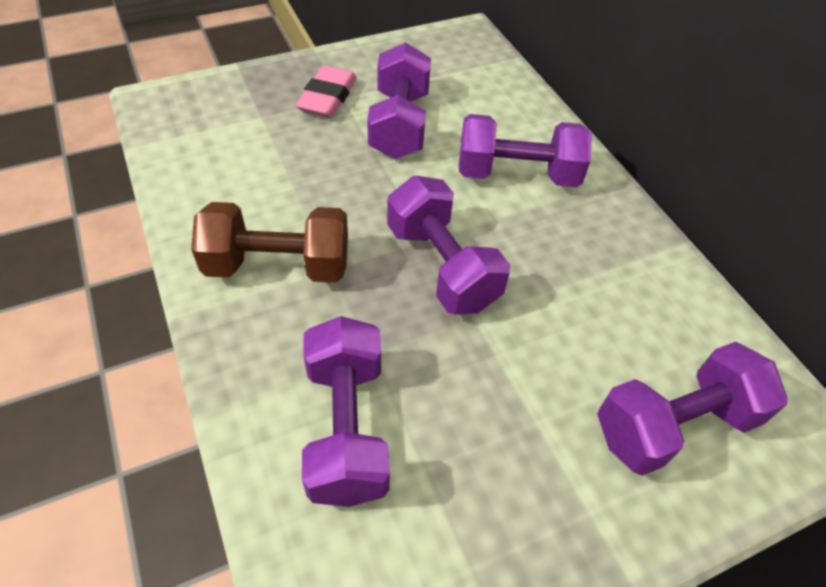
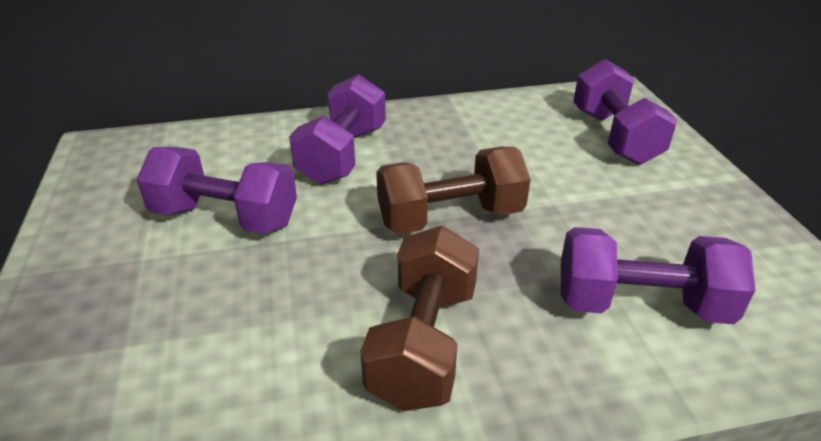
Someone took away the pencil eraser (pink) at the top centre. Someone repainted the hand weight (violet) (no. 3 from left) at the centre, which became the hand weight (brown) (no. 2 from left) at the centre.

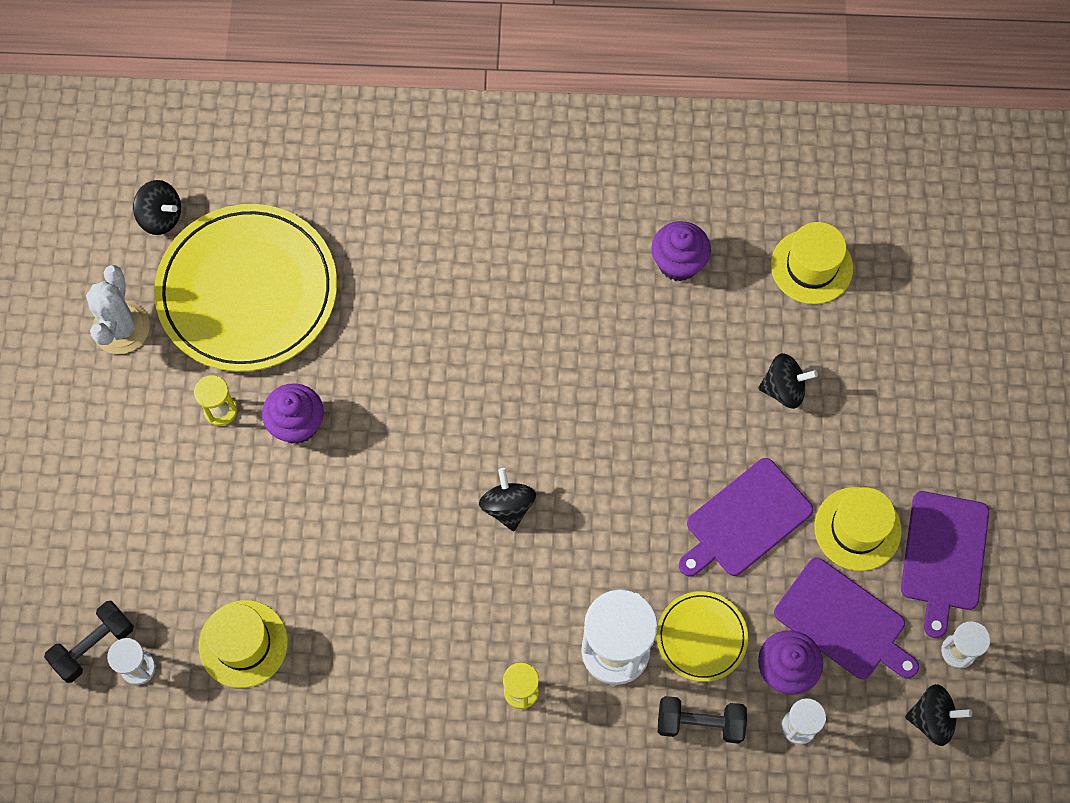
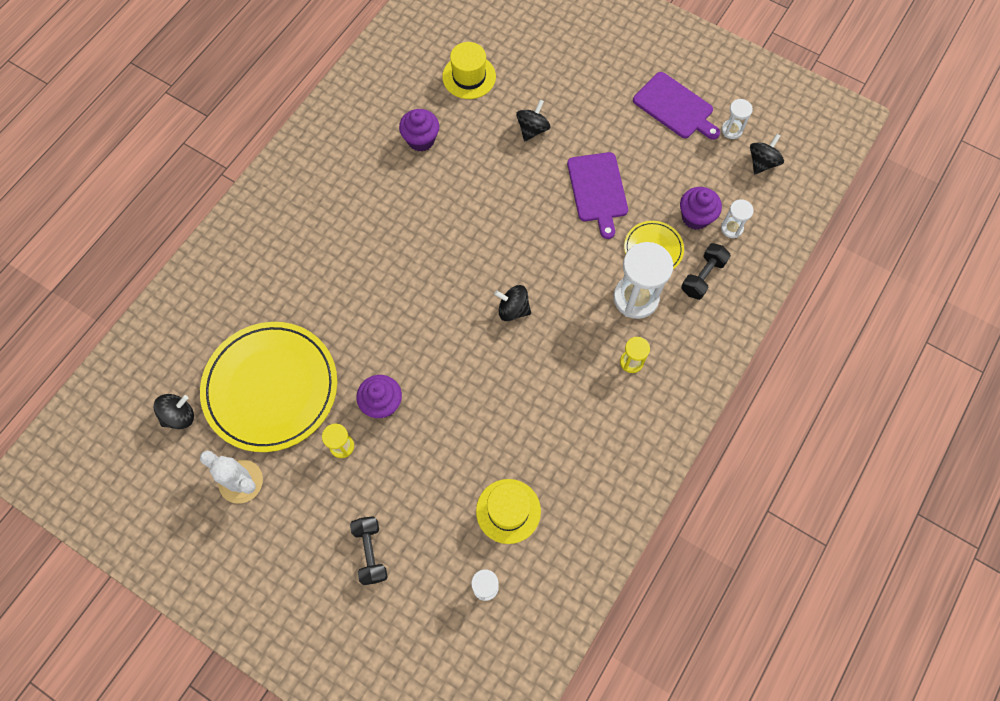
Someone took away the hat (yellow) (no. 3 from left) at the middle right. Someone took away the cutting board (violet) (no. 2 from left) at the bottom right. Someone carried the hand weight (ebony) (no. 1 from left) from the bottom left to the bottom centre.

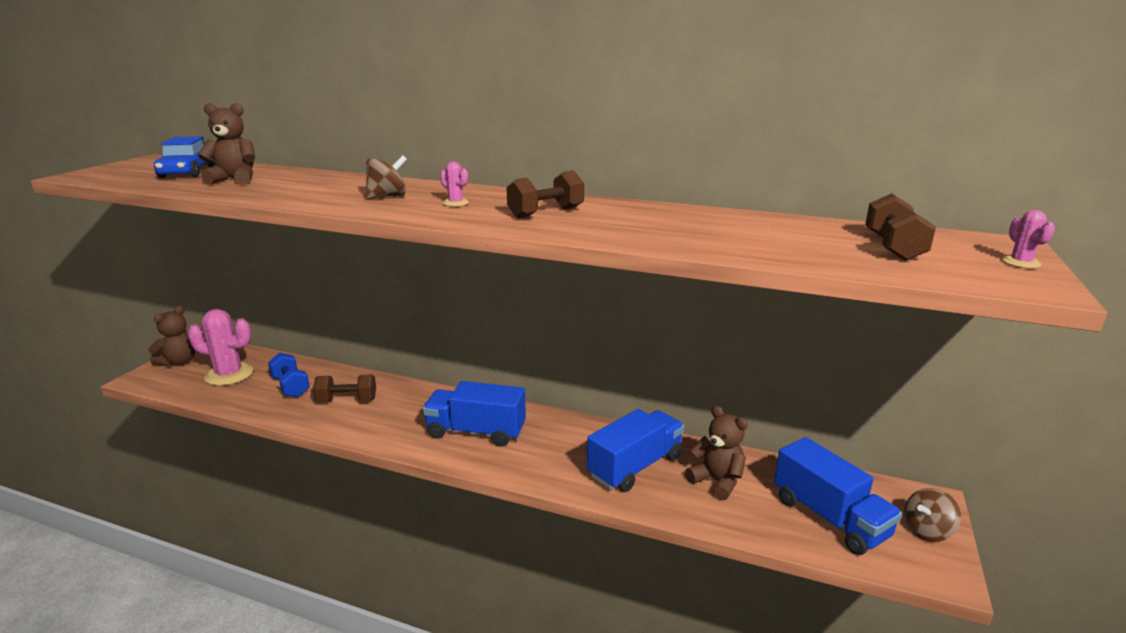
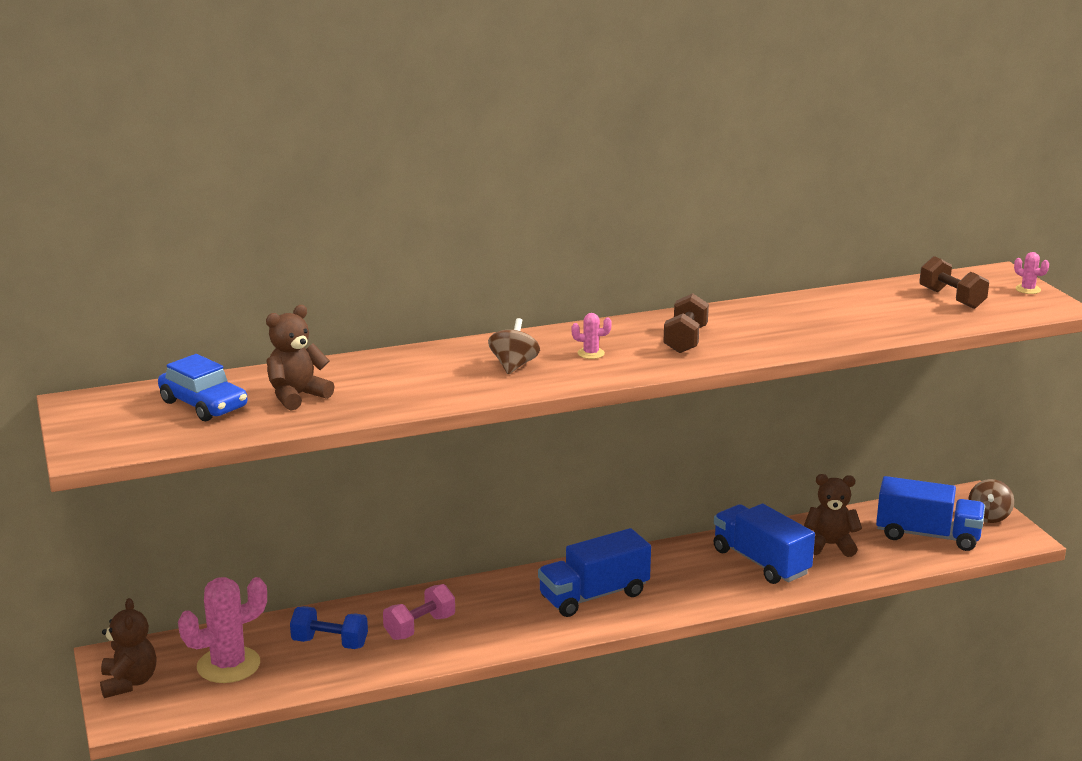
Someone repainted the hand weight (brown) (no. 1 from left) at the middle left, which became the hand weight (pink) at the bottom centre. Someone rotated the truck (royal blue) (no. 2 from left) at the bottom centre by 45 degrees counterclockwise.

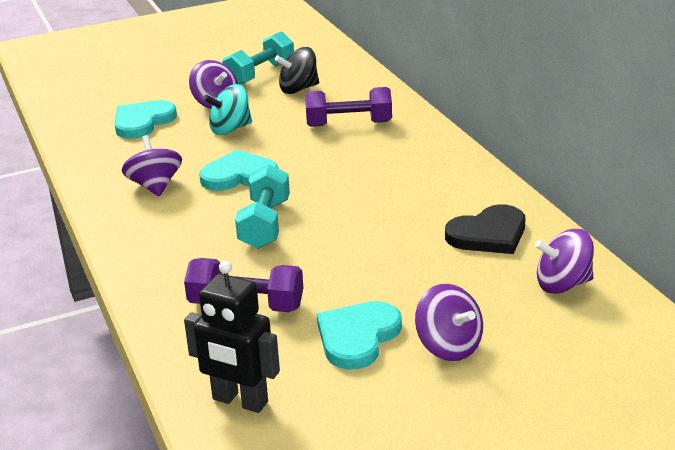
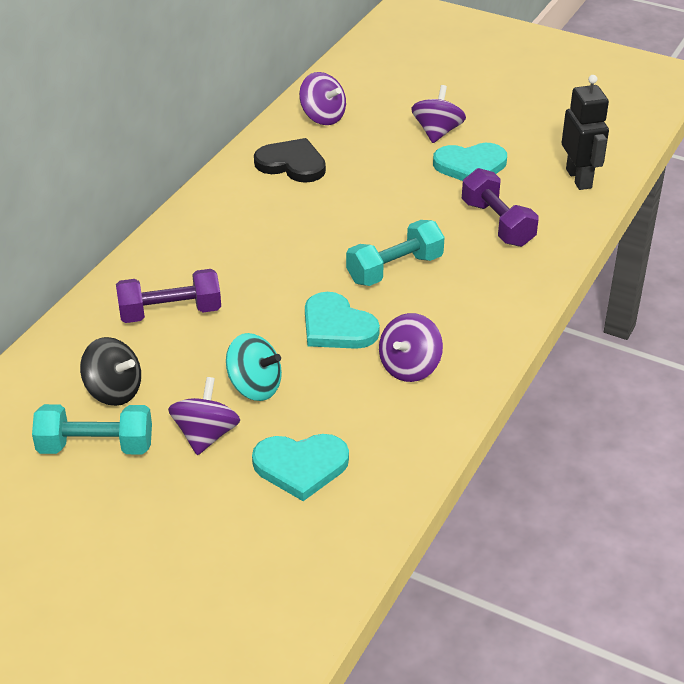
Someone rotated the hand weight (violet) (no. 2 from left in the first image) at the top centre by 60 degrees counterclockwise.

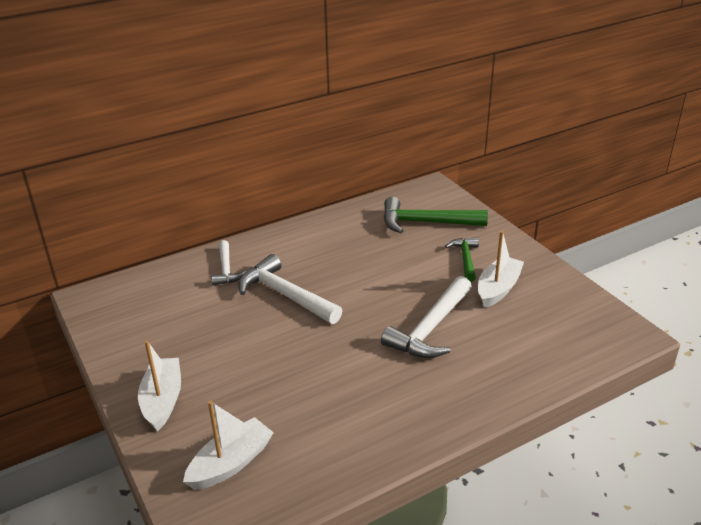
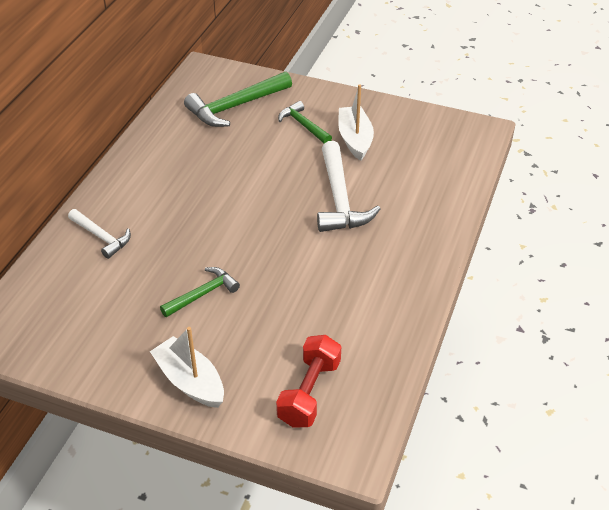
Someone took away the claw hammer (pure white) (no. 2 from left) at the centre. Someone swapped the toy boat (pure white) (no. 2 from left) at the bottom left for the hand weight (scarlet) at the bottom centre. Someone put down the claw hammer (emerald) (no. 1 from left) at the middle left.

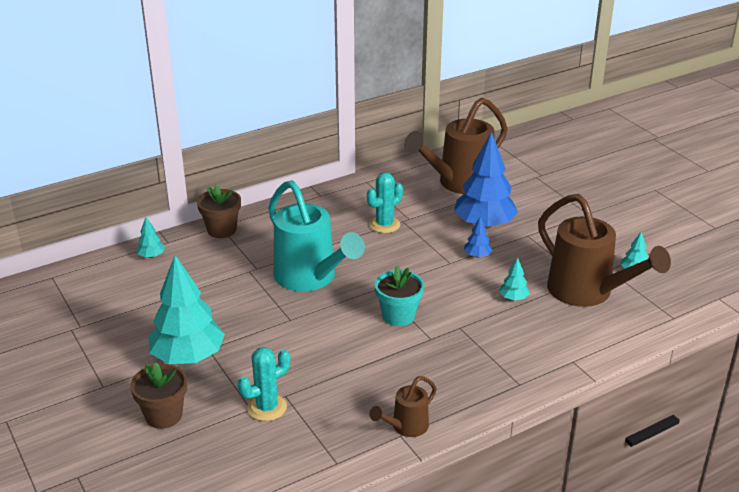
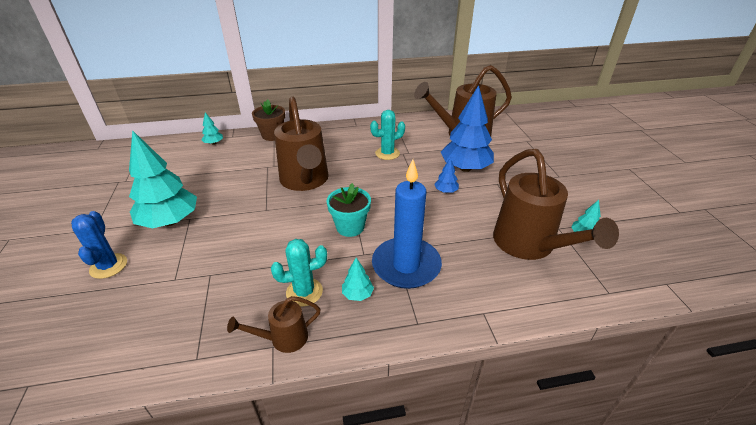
Someone repainted the sprinkling can (turquoise) at the centre, which became the sprinkling can (brown) (no. 2 from left) at the centre. Someone carried the toy tree (turquoise) (no. 3 from left) from the middle right to the centre. Someone carried the saguaro cactus (turquoise) (no. 1 from left) from the bottom centre to the centre. Someone swapped the plant pot (brown) (no. 1 from left) at the bottom left for the saguaro cactus (royal blue) at the middle left. Someone put down the wax candle (royal blue) at the centre.

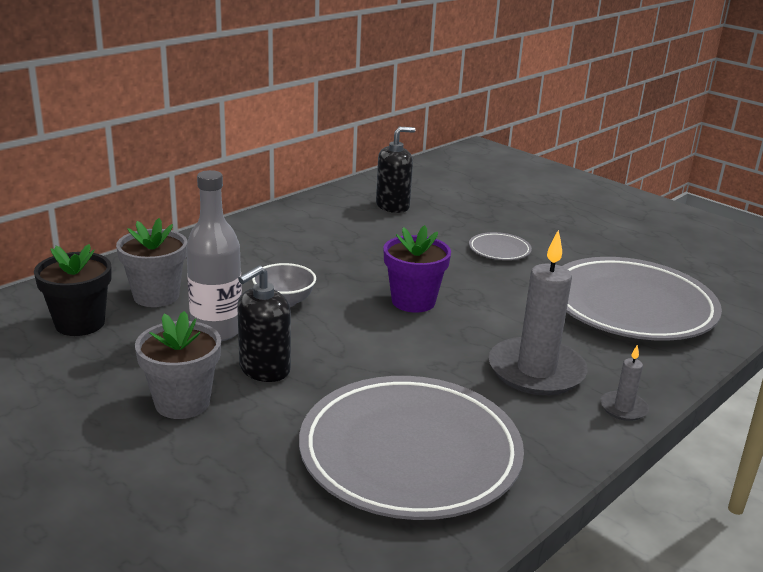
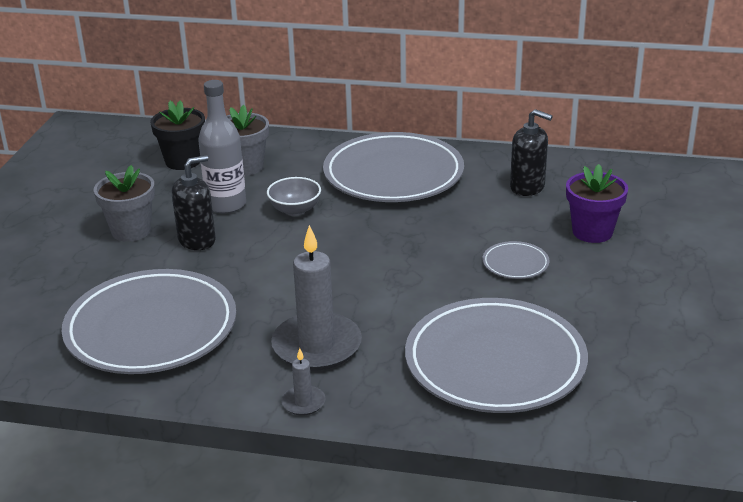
Someone carried the plant pot (violet) from the centre to the middle right. Someone rotated the soap pump (ebony) (no. 1 from left) at the centre by 135 degrees clockwise. Someone put down the flat dish (ash-grey) (no. 2 from left) at the top centre.

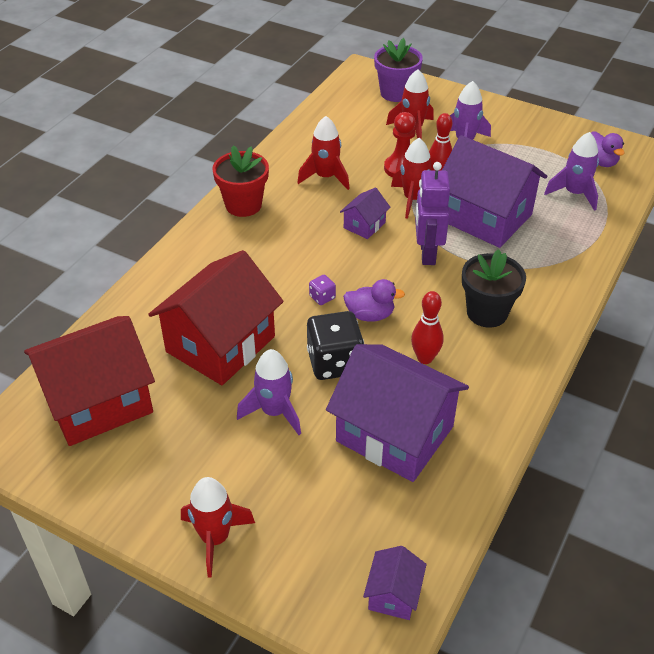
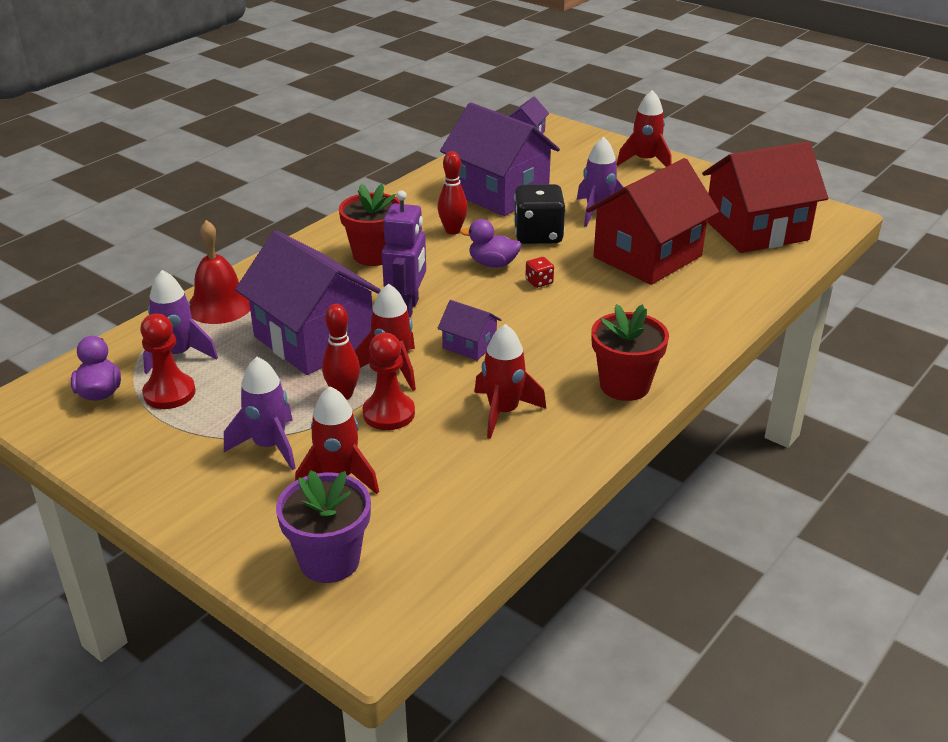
Someone rotated the house (violet) (no. 1 from left in the first image) at the top centre by 75 degrees clockwise. Someone repainted the plant pot (ebony) at the middle right, which became the plant pot (scarlet) (no. 1 from left) at the top centre. Someone repainted the dice (violet) at the centre, which became the dice (scarlet) at the centre. Someone put down the bell (scarlet) at the middle left. Someone put down the game pawn (scarlet) (no. 1 from left) at the middle left.

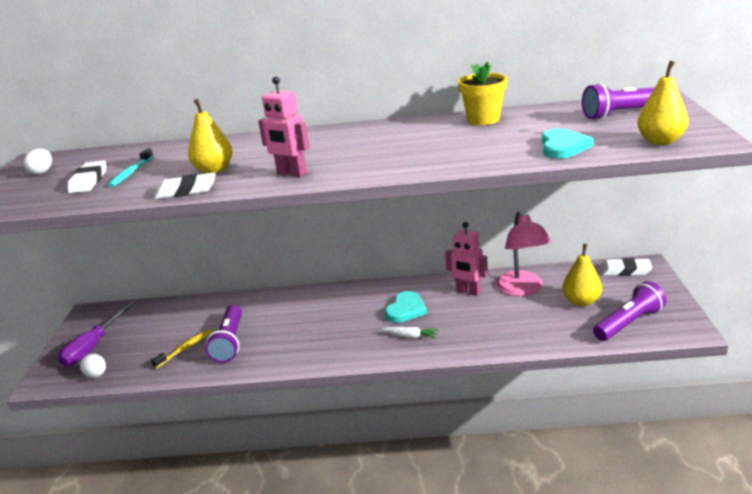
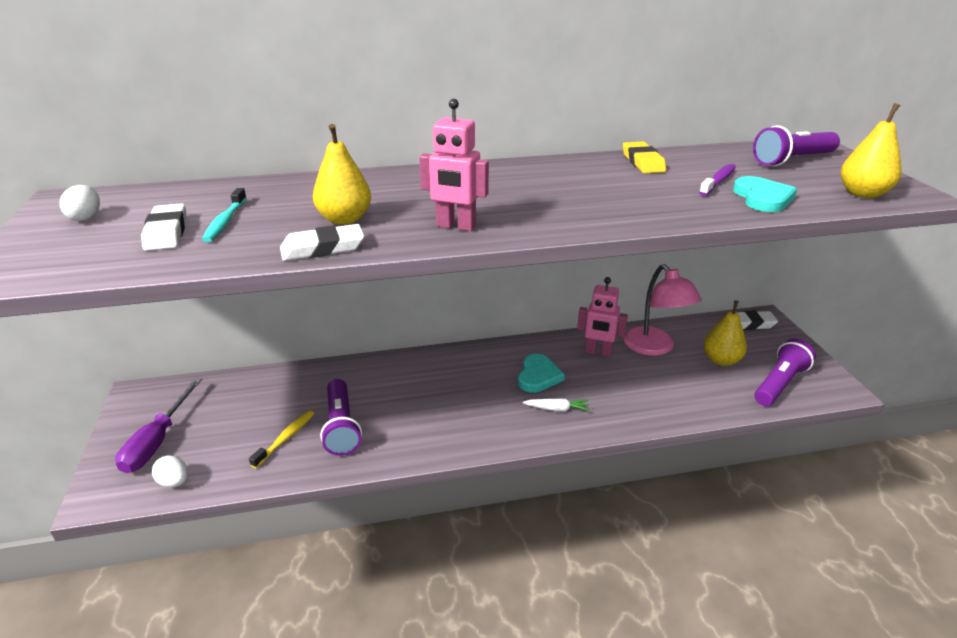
Someone swapped the plant pot (yellow) at the top centre for the pencil eraser (yellow) at the top right. Someone put down the dental brush (violet) at the top right.

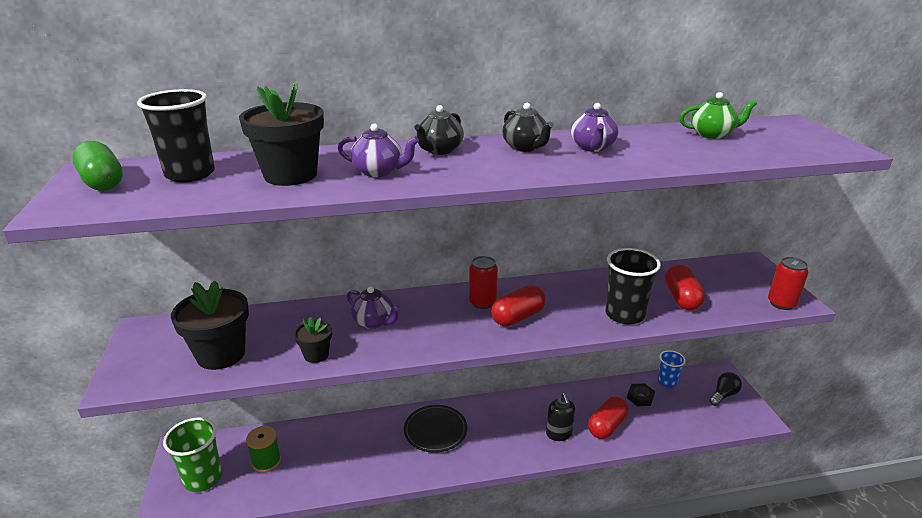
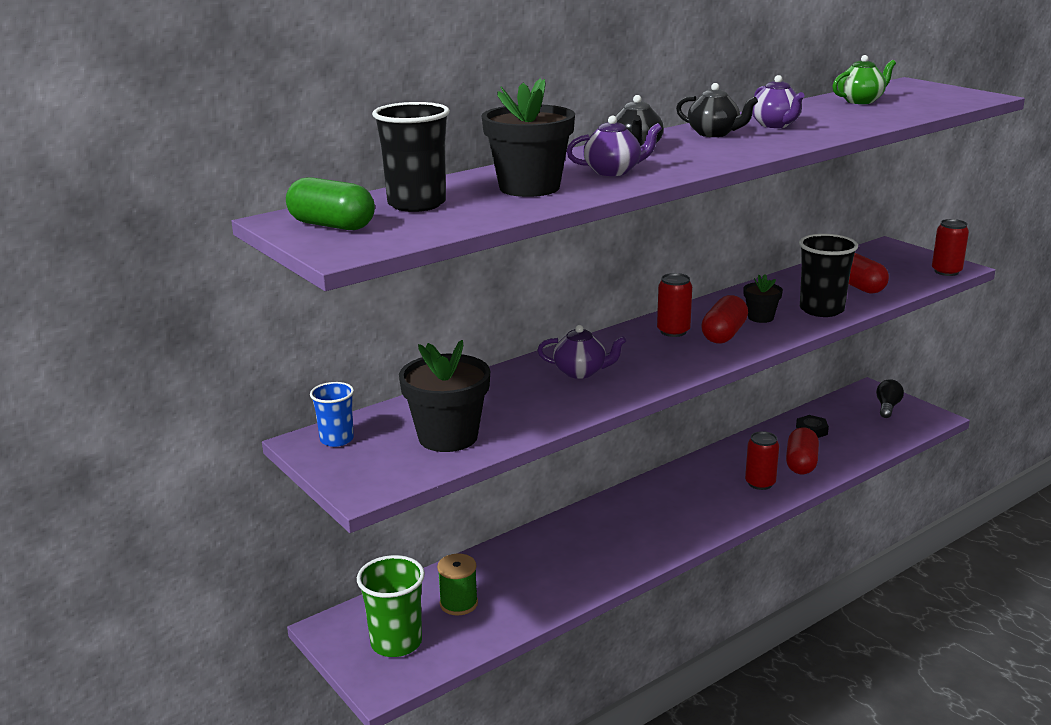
Someone carried the plant pot (ebony) (no. 3 from left) from the centre to the middle right. Someone carried the cup (royal blue) from the bottom right to the middle left. Someone swapped the soap pump (ebony) at the bottom centre for the tin (scarlet) (no. 2 from left) at the middle right. Someone took away the flat dish (ebony) at the bottom centre.

